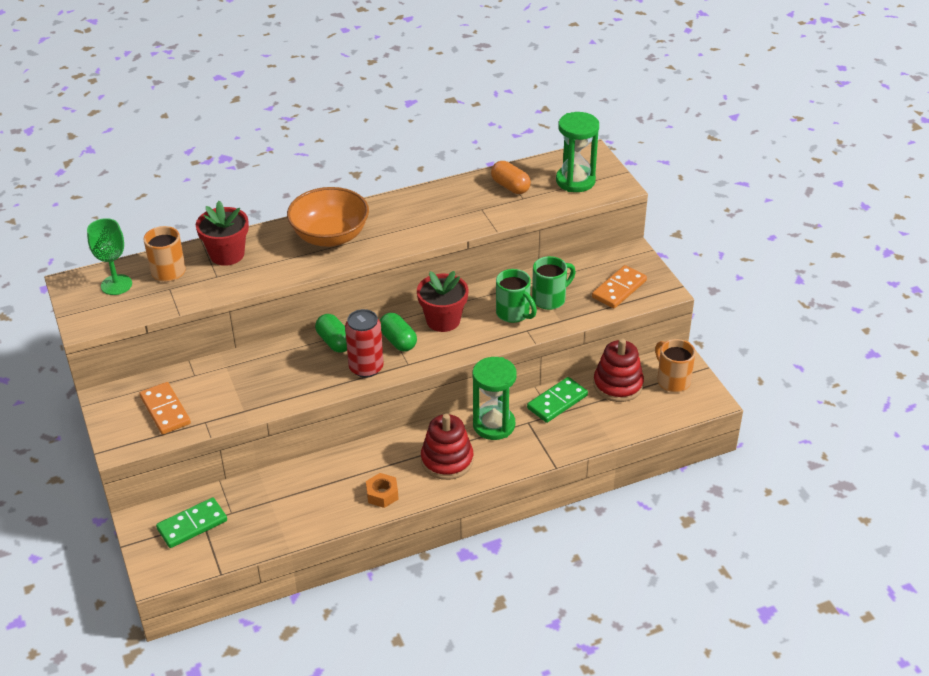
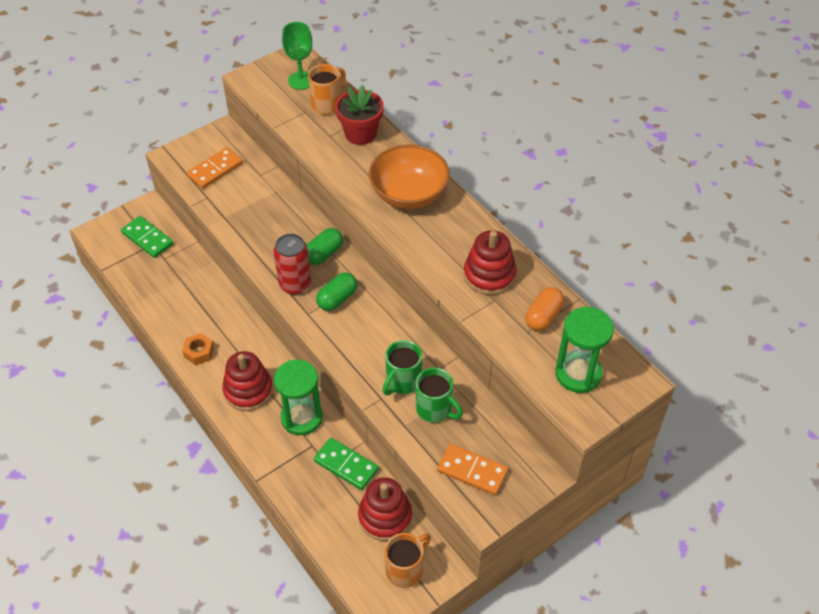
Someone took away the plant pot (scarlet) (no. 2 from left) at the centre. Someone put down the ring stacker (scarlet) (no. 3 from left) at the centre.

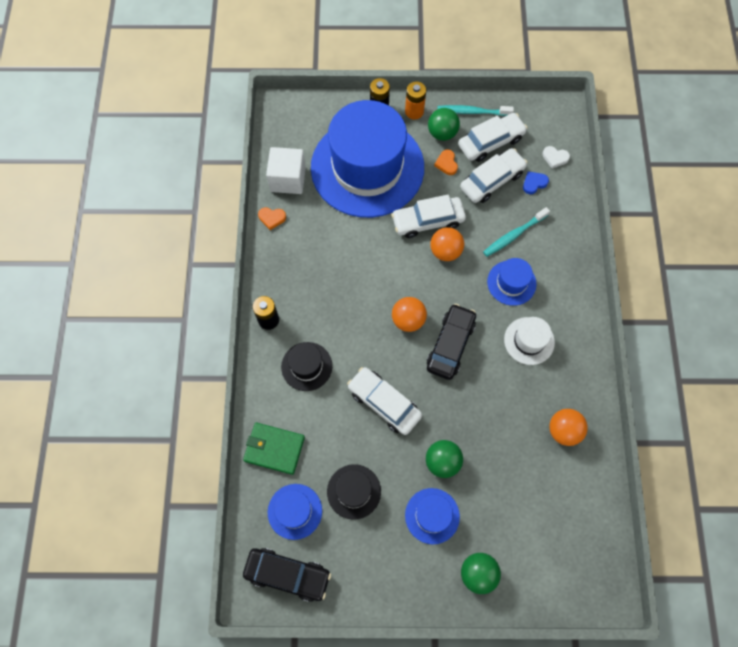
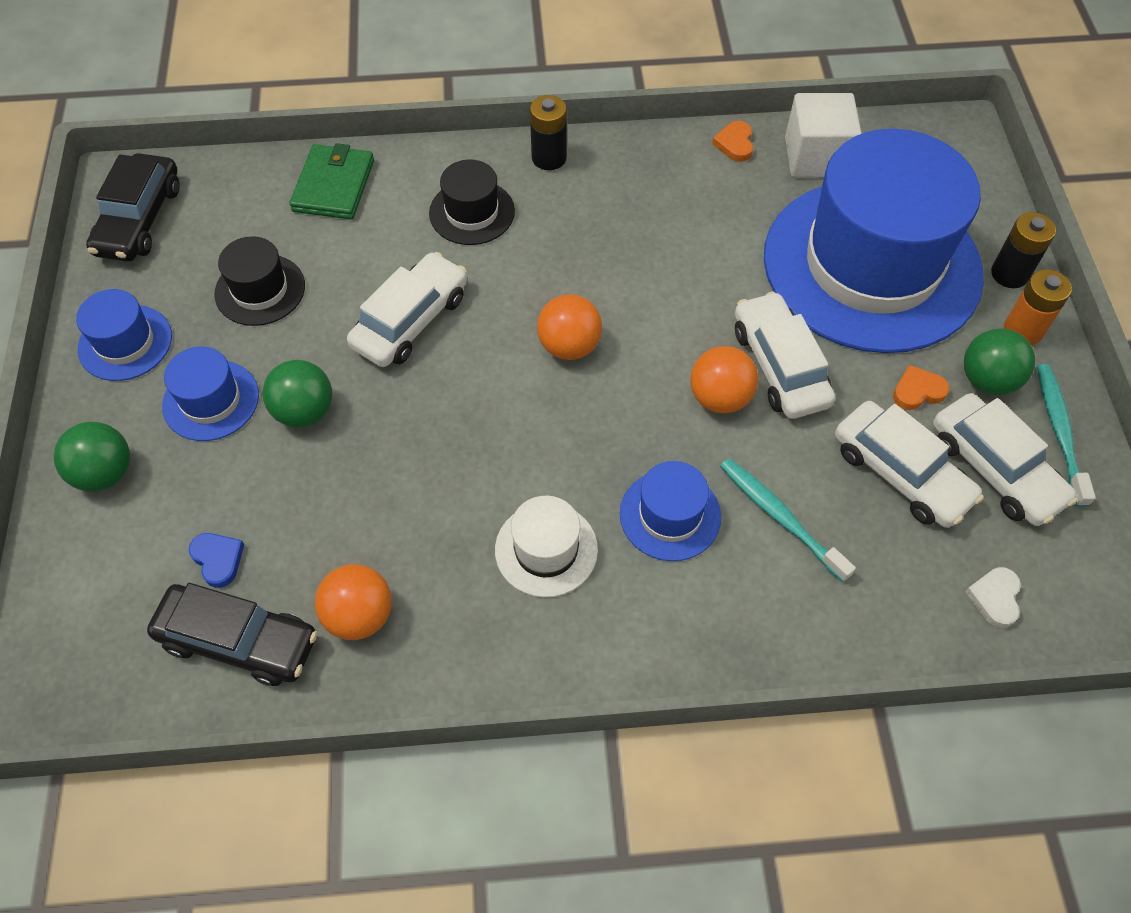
Someone carried the heart (royal blue) from the top right to the middle left. Someone carried the car (ebony) (no. 2 from left) from the centre to the bottom left. Someone carried the hat (royal blue) (no. 1 from left) from the bottom centre to the middle left.

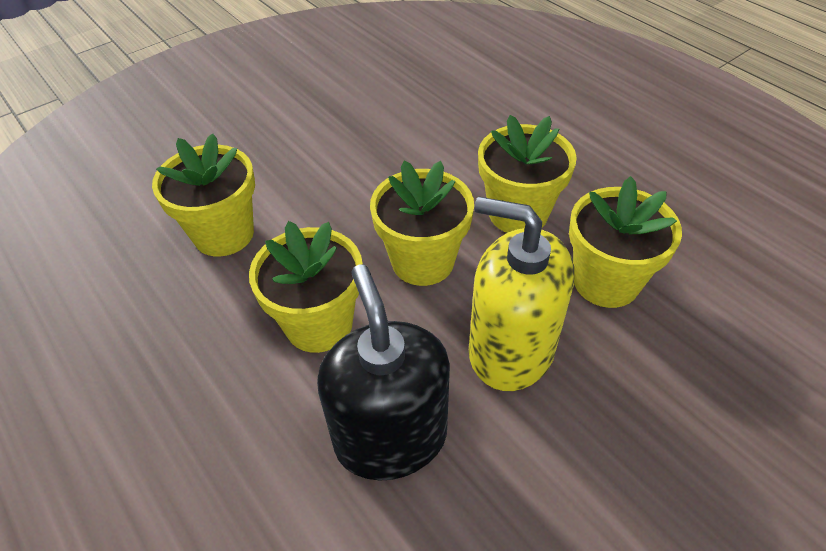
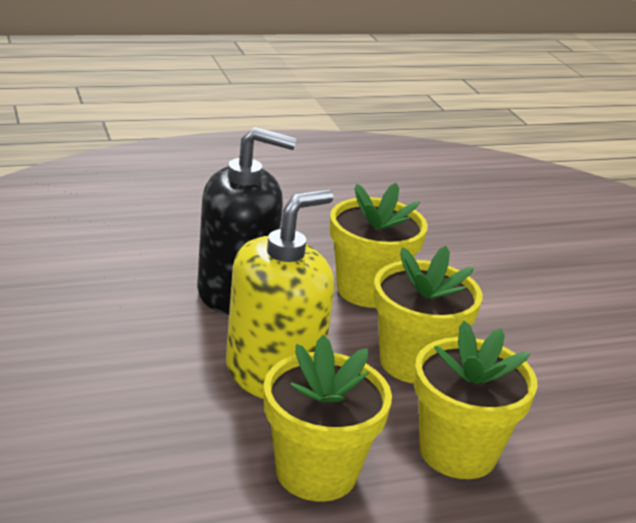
Someone took away the plant pot (yellow) (no. 1 from left) at the middle left.

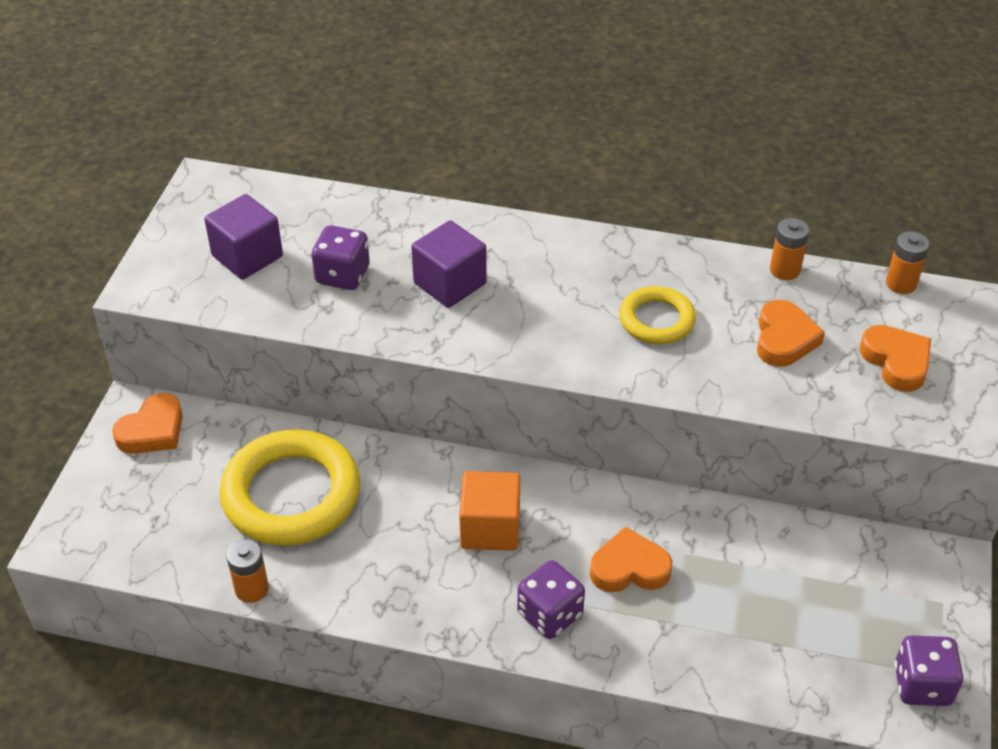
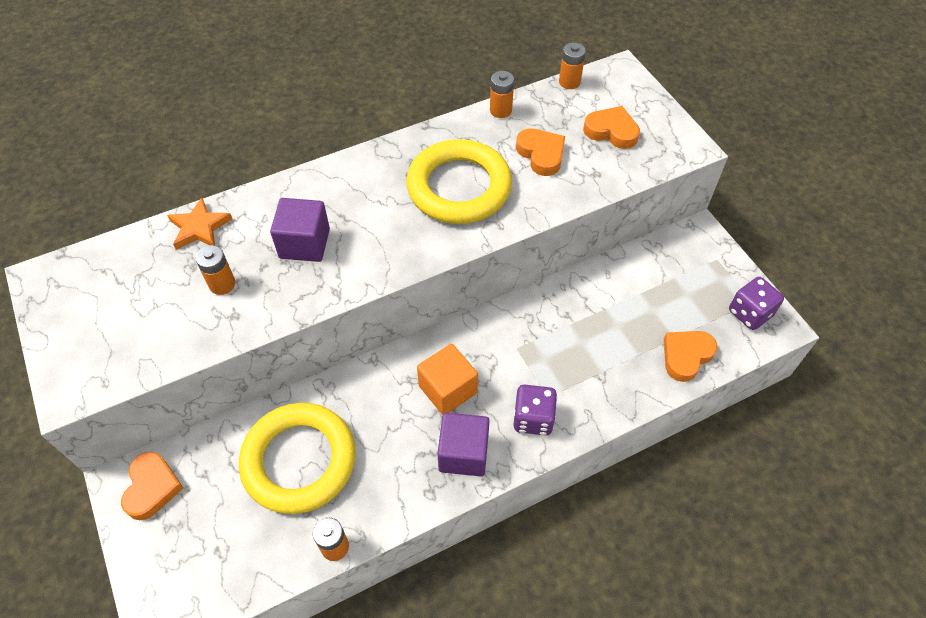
Someone carried the cube (violet) (no. 1 from left in the first image) from the top left to the bottom centre. Someone swapped the dice (violet) (no. 1 from left) at the centre for the battery (orange) (no. 1 from left) at the middle left. Someone scaled the torus (yellow) (no. 2 from left) at the centre by 1.81. Someone carried the heart (orange) (no. 2 from left in the first image) from the bottom centre to the middle right. Someone put down the star (orange) at the middle left.

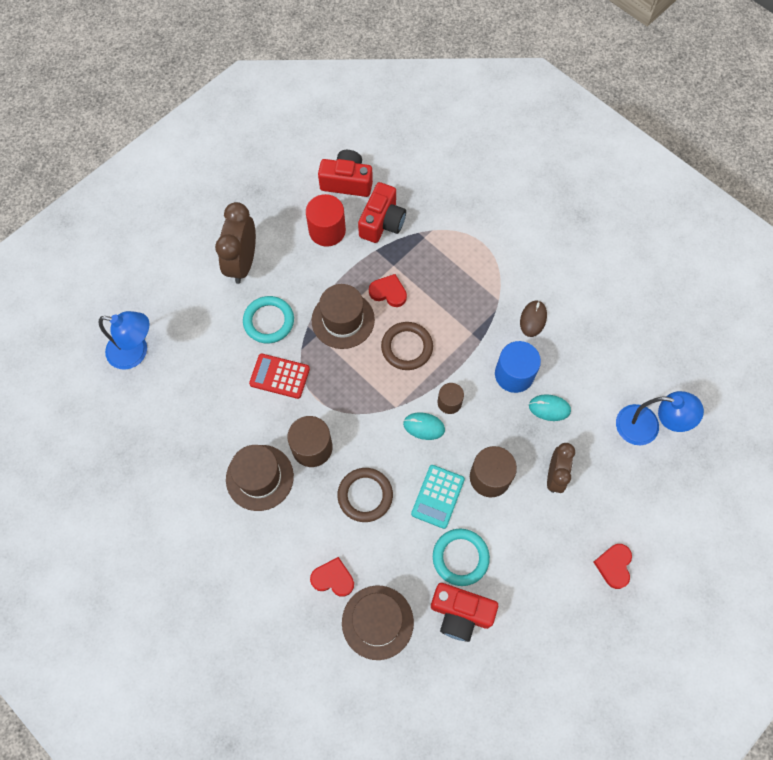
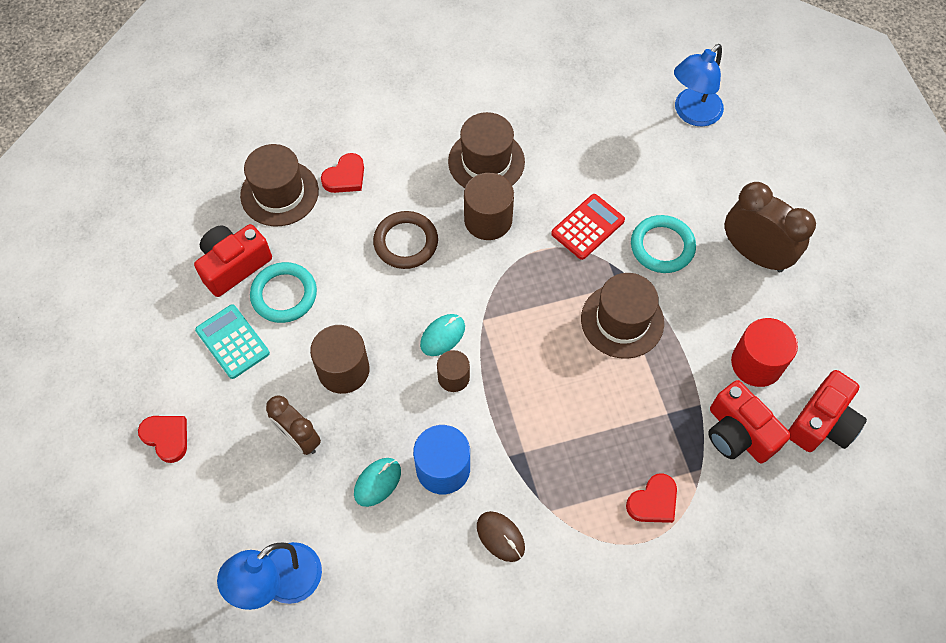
Someone carried the heart (scarlet) (no. 2 from left in the first image) from the centre to the bottom right. Someone took away the torus (brown) (no. 2 from left) at the centre. Someone carried the calculator (turquoise) from the centre to the middle left.

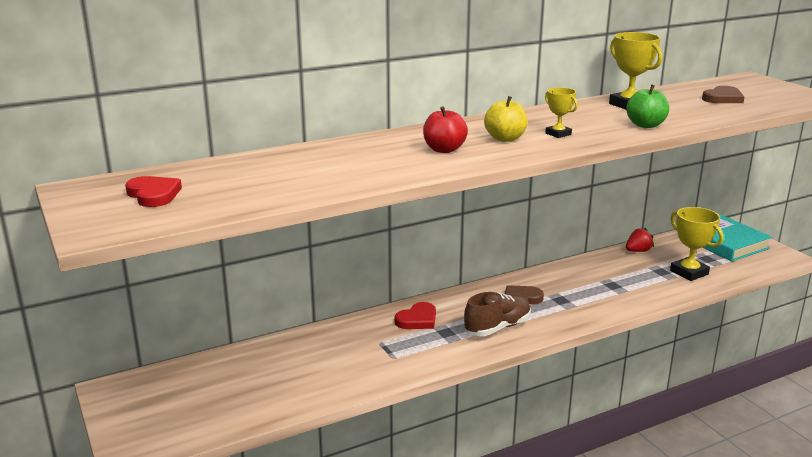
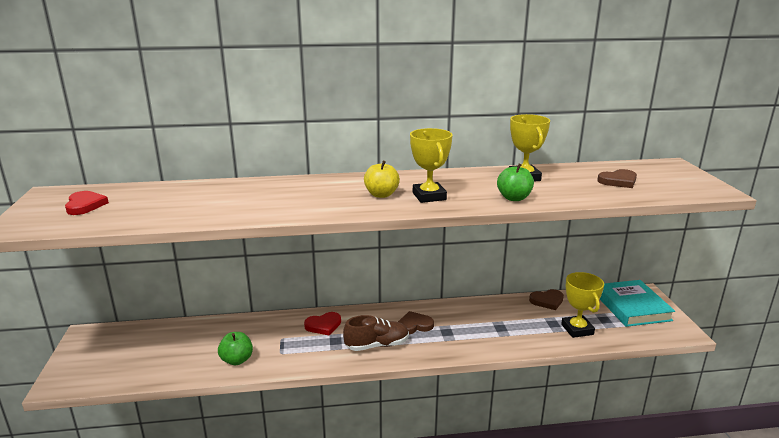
Someone scaled the award cup (yellow) (no. 1 from left) at the top right by 1.73. Someone took away the apple fruit (scarlet) at the top centre. Someone swapped the strawberry (scarlet) at the middle right for the heart (brown) (no. 2 from left) at the bottom right. Someone put down the apple fruit (emerald) (no. 1 from left) at the bottom left.

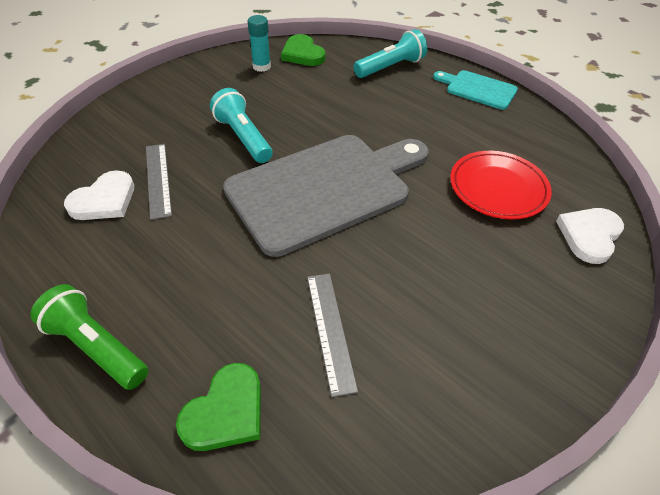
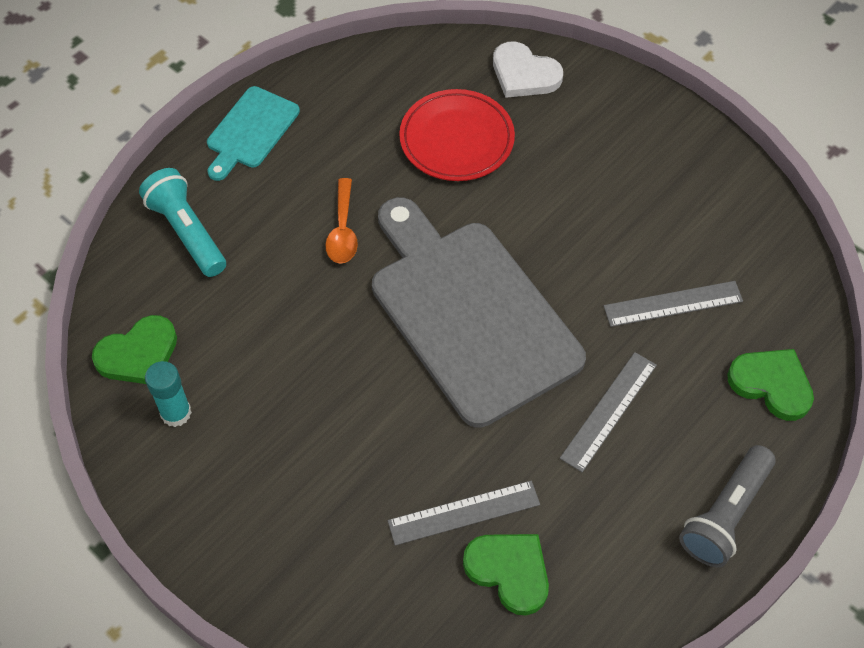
Someone took away the pocket torch (turquoise) (no. 1 from left) at the top centre. Someone repainted the heart (pure white) (no. 1 from left) at the middle left, which became the heart (emerald) (no. 2 from left) at the bottom centre. Someone repainted the pocket torch (emerald) at the bottom left, which became the pocket torch (ash-grey) at the bottom right. Someone put down the spoon (orange) at the centre. Someone put down the ruler (ash-grey) (no. 2 from left) at the middle right.

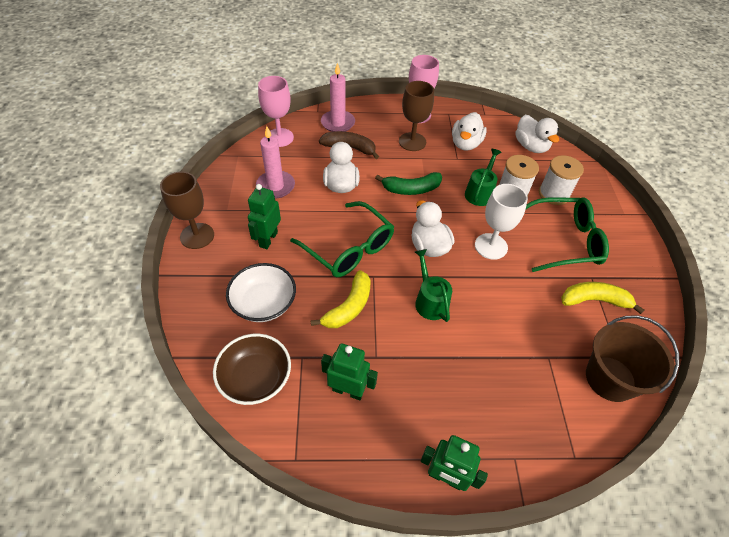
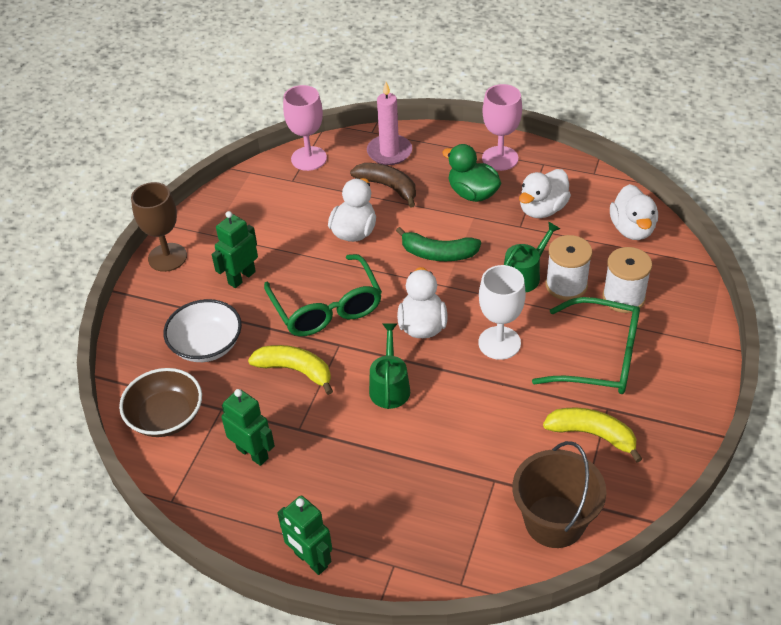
Someone swapped the chalice (brown) (no. 2 from left) at the top centre for the toy duck (emerald) at the top centre. Someone took away the wax candle (pink) (no. 1 from left) at the top centre. Someone rotated the banana fruit (yellow) (no. 1 from left) at the centre by 120 degrees counterclockwise.

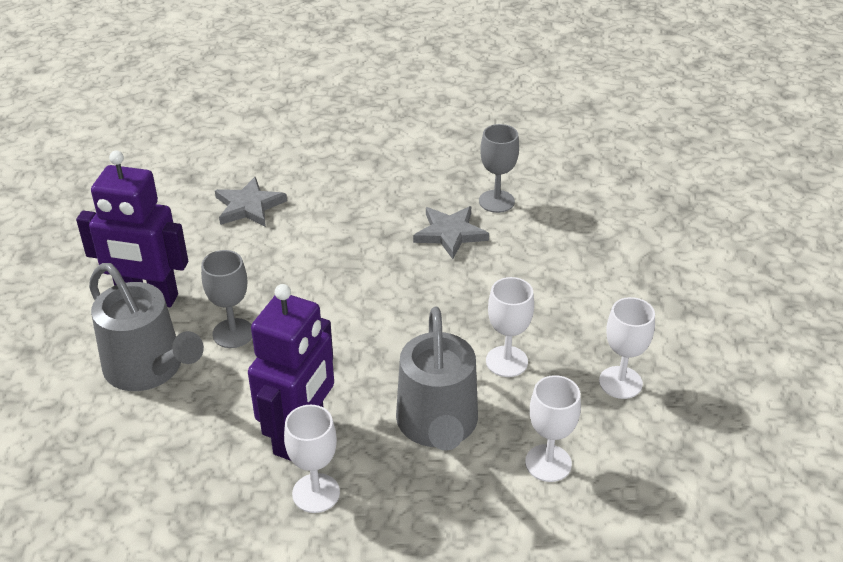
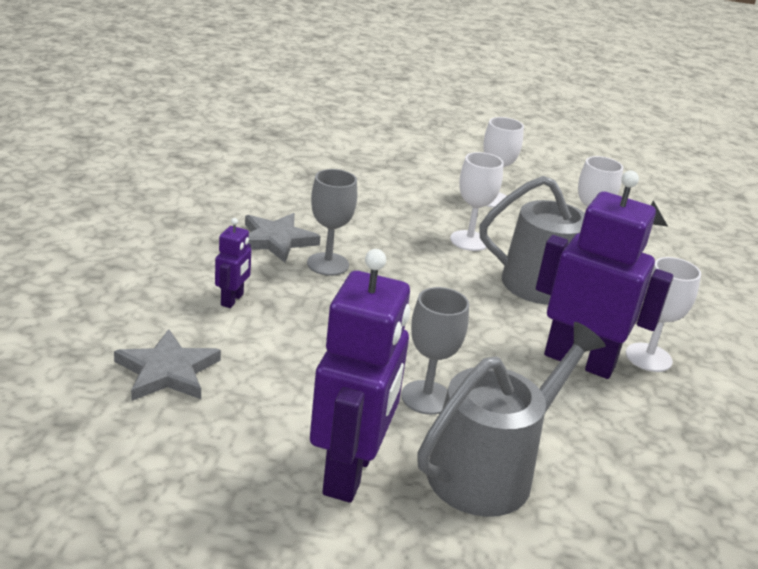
Someone carried the chalice (ash-grey) (no. 2 from left in the first image) from the top centre to the centre. Someone put down the toy robot (violet) (no. 1 from left) at the middle left.

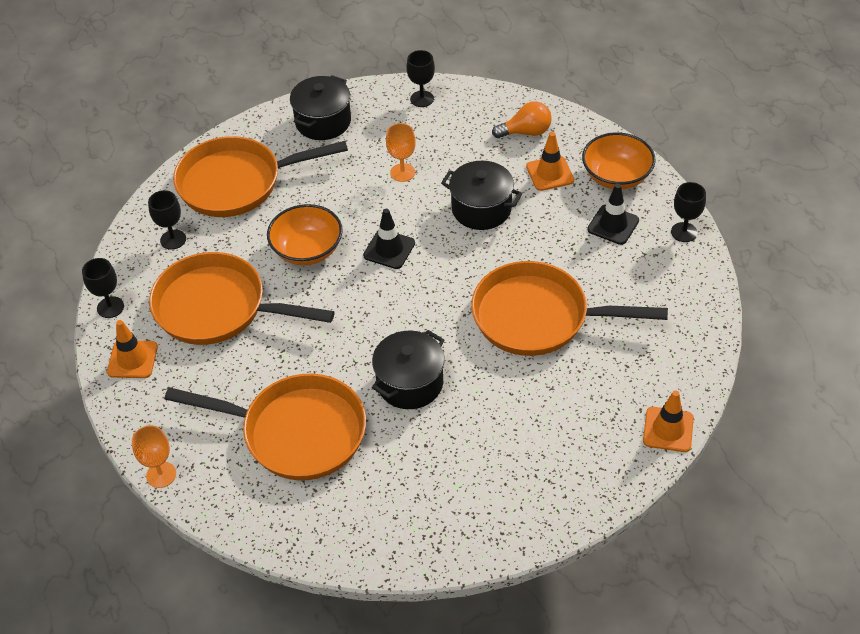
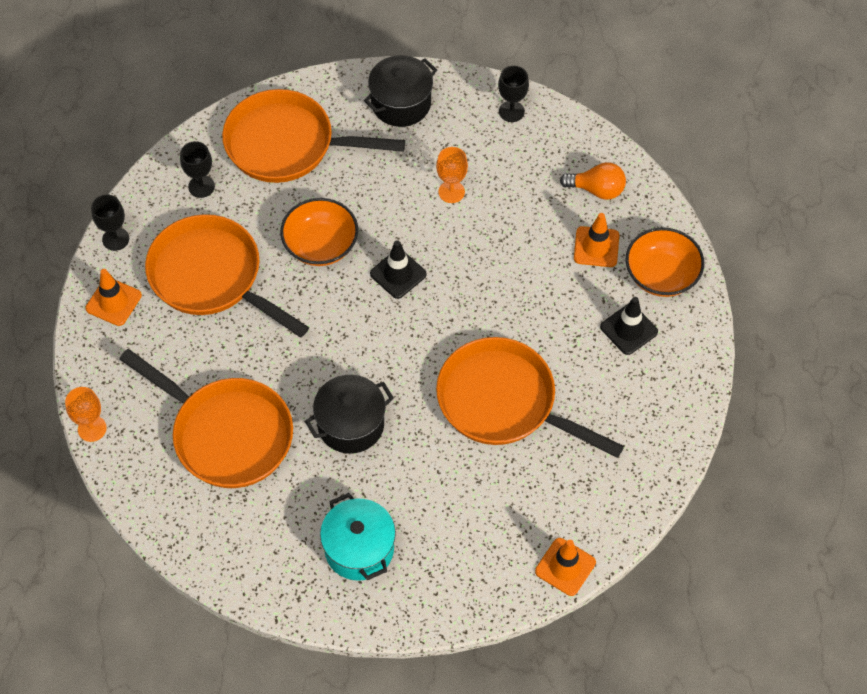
Someone took away the stockpot (ebony) (no. 3 from left) at the top centre. Someone took away the chalice (ebony) (no. 4 from left) at the middle right. Someone put down the stockpot (turquoise) at the bottom centre.

